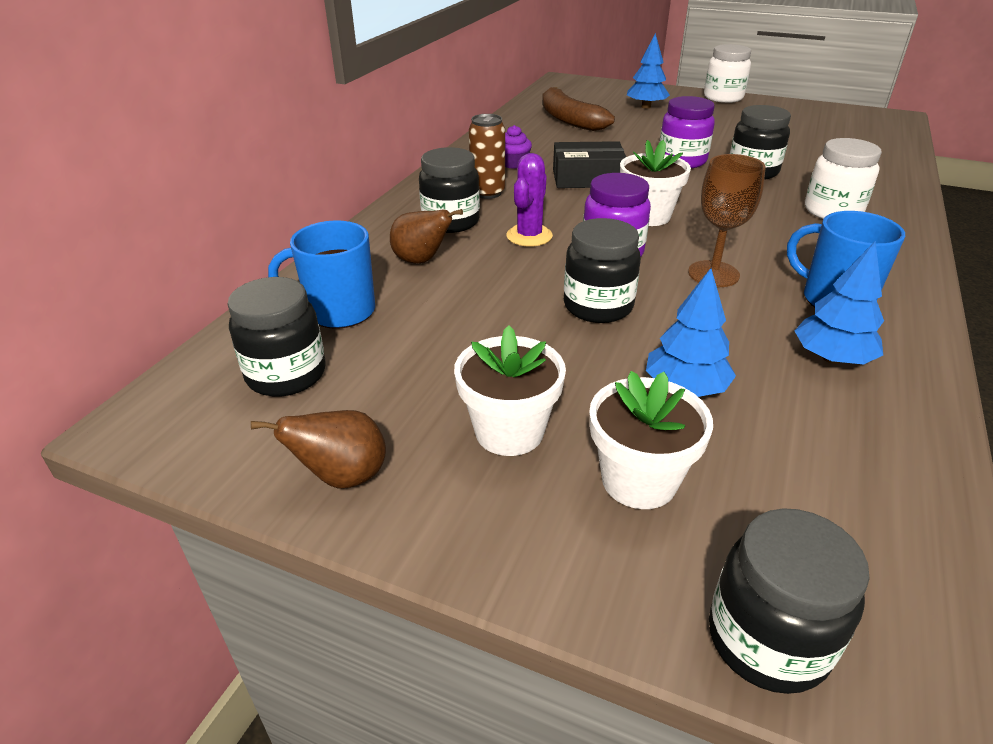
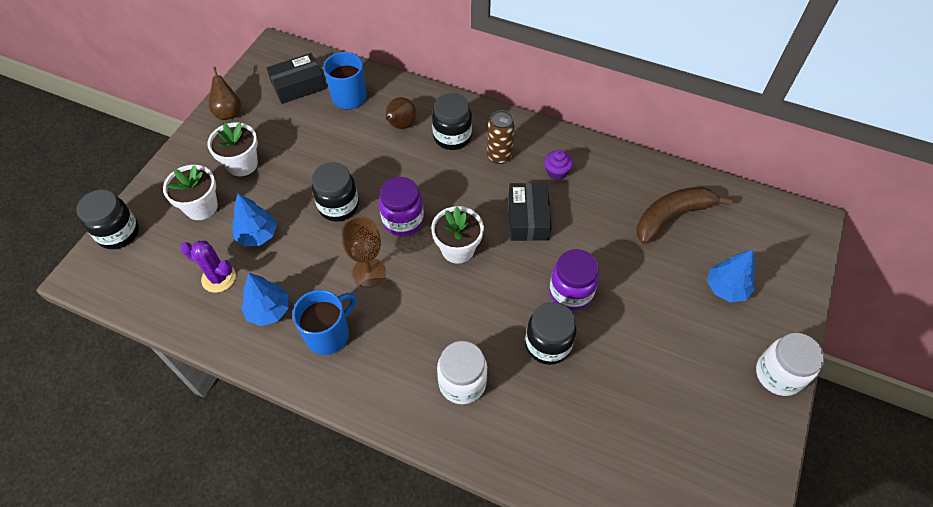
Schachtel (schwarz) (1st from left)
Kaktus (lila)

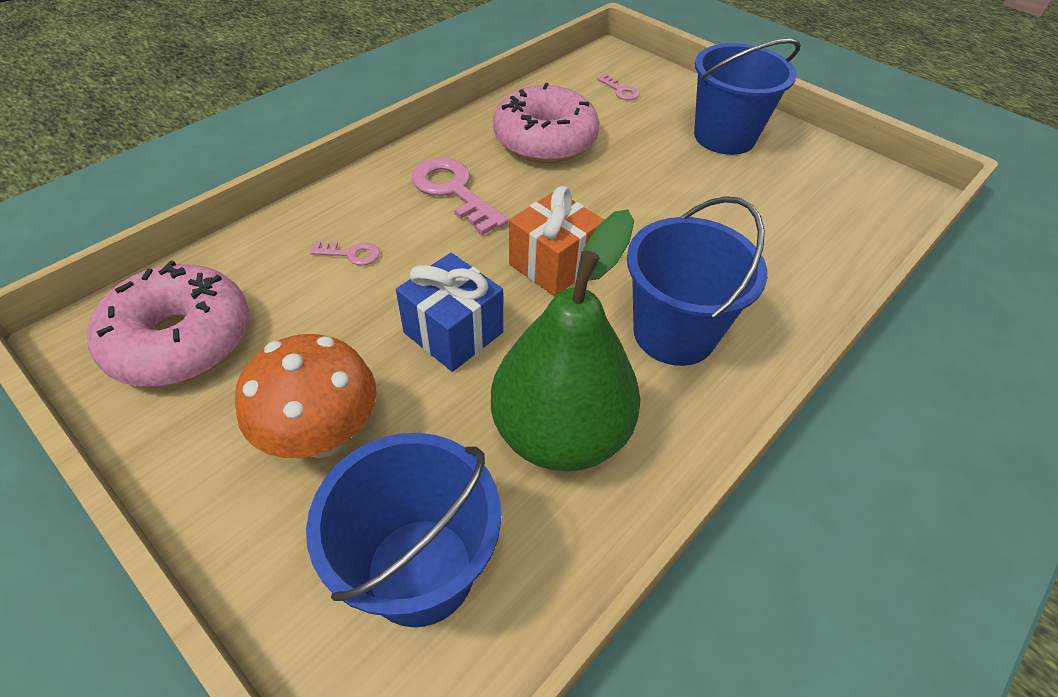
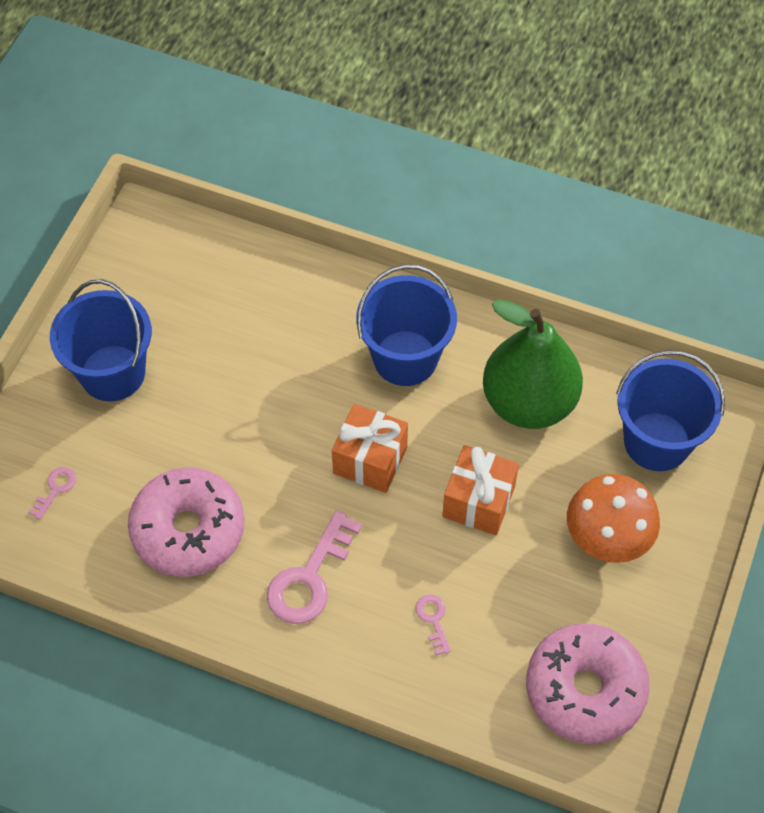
Geschenk (orange) (2nd from left)

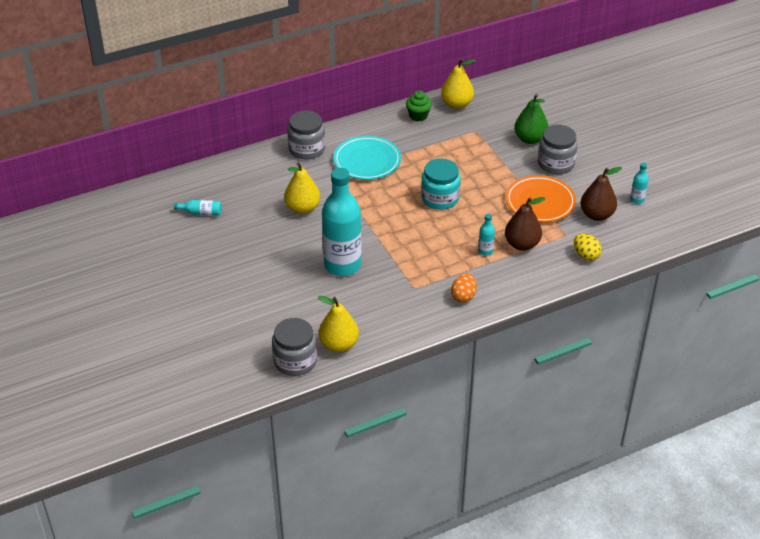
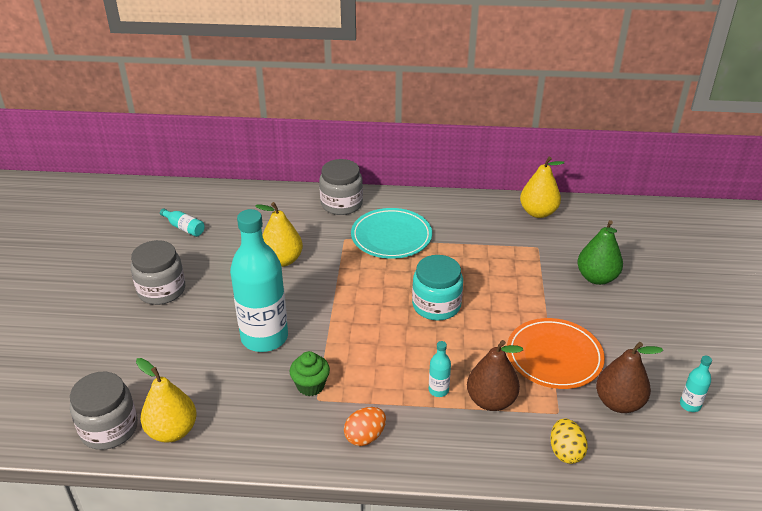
Muffin (grün)
Einmachglas (grau) (2nd from left)

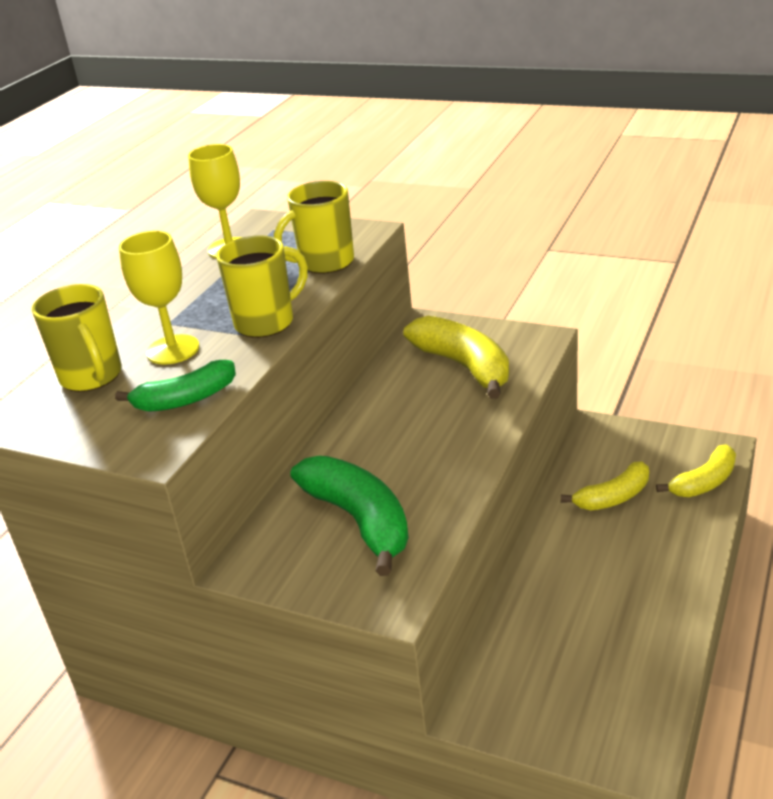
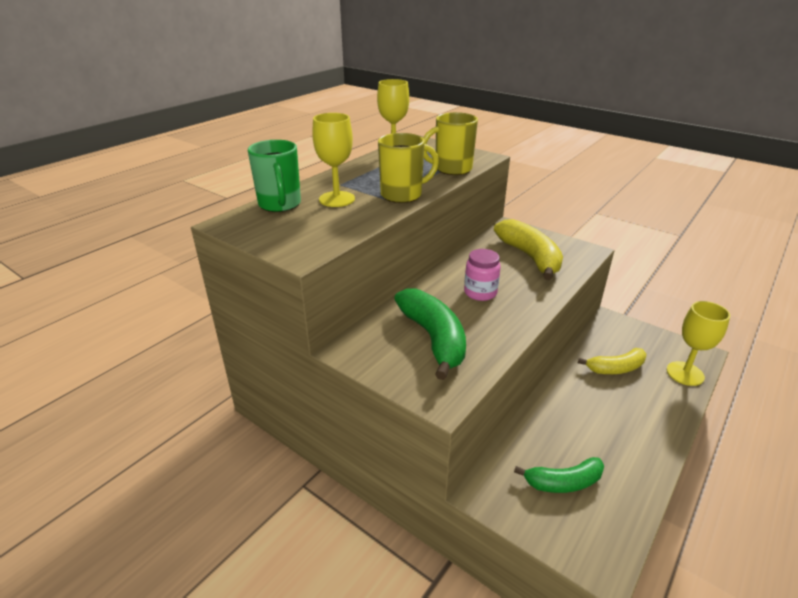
Tasse (grün)
Banane (grün) (2nd from left)
Kelch (gelb) (3rd from left)
Einmachglas (rosa)

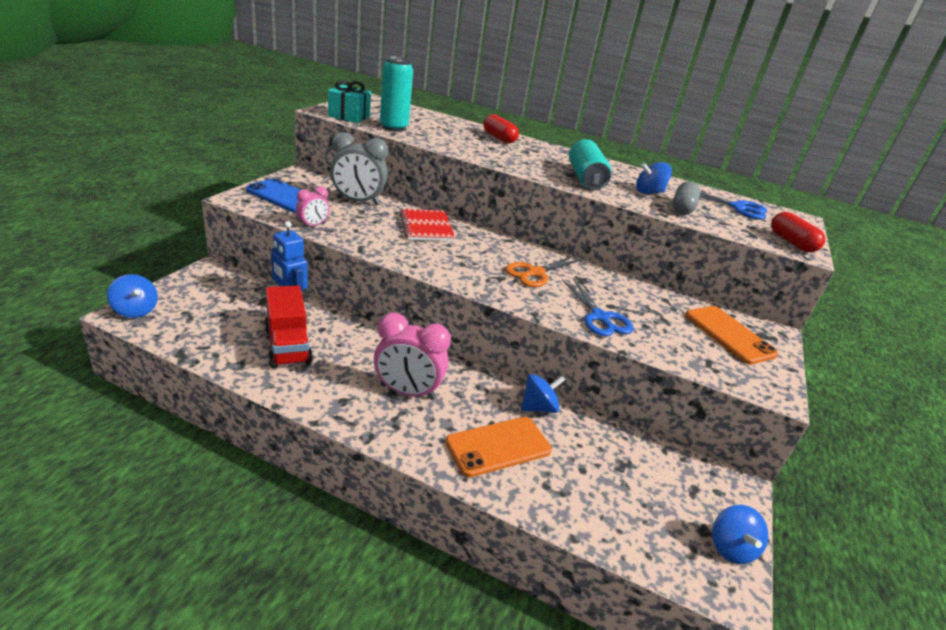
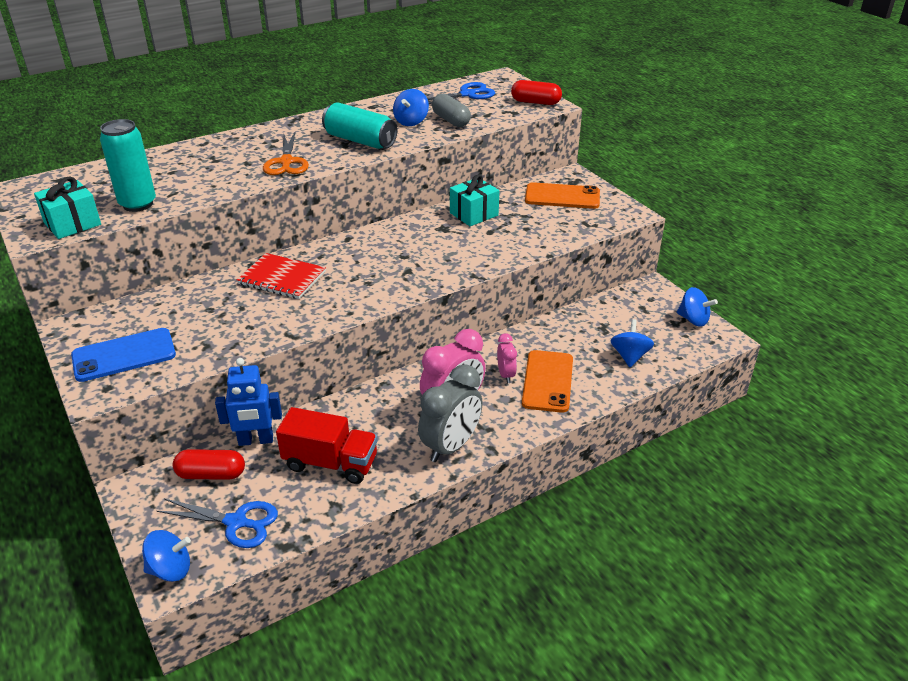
Wecker (rosa) (2nd from left)
Wecker (grau)
Kapsel (rot) (1st from left)
Schere (orange)
Kreisel (blau) (3rd from left)
Schere (blau) (1st from left)
Geschenk (türkis) (2nd from left)

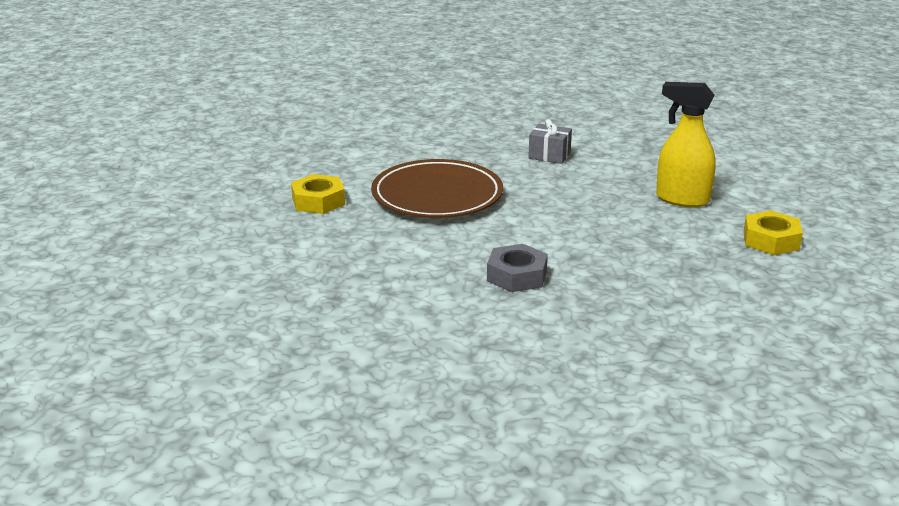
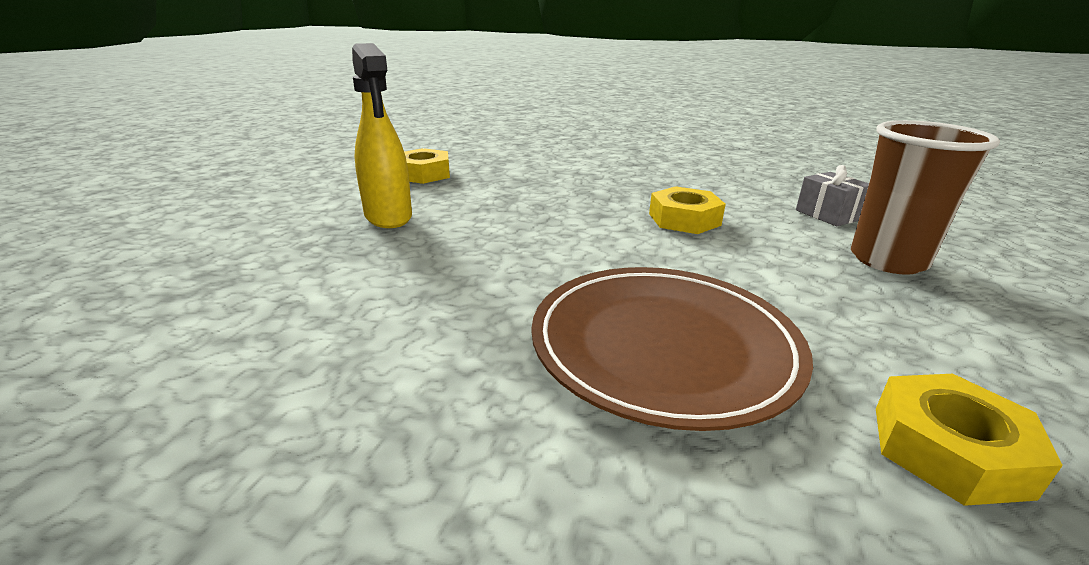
Sechskantmutter (gelb) (2nd from left)
Geschenk (grau)
Becher (braun)

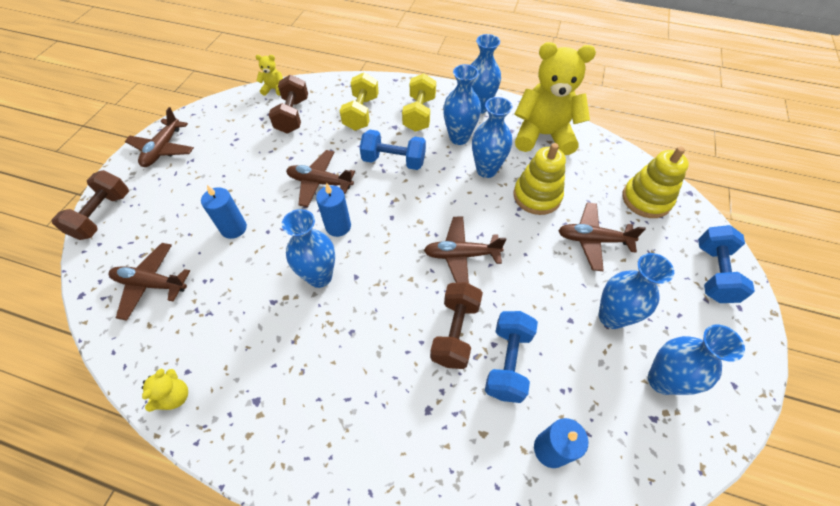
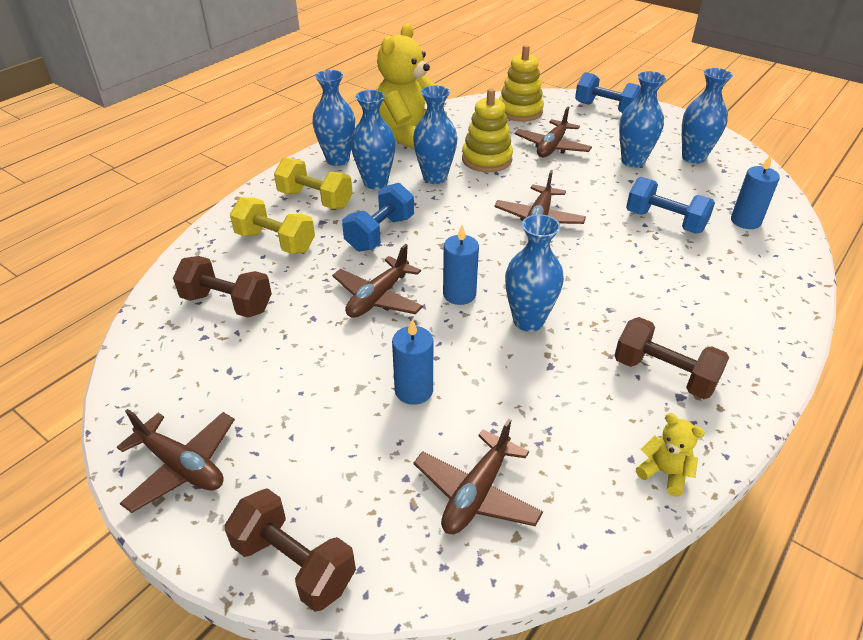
Teddybär (gelb) (2nd from left in the first image)
Hantel (braun) (3rd from left)

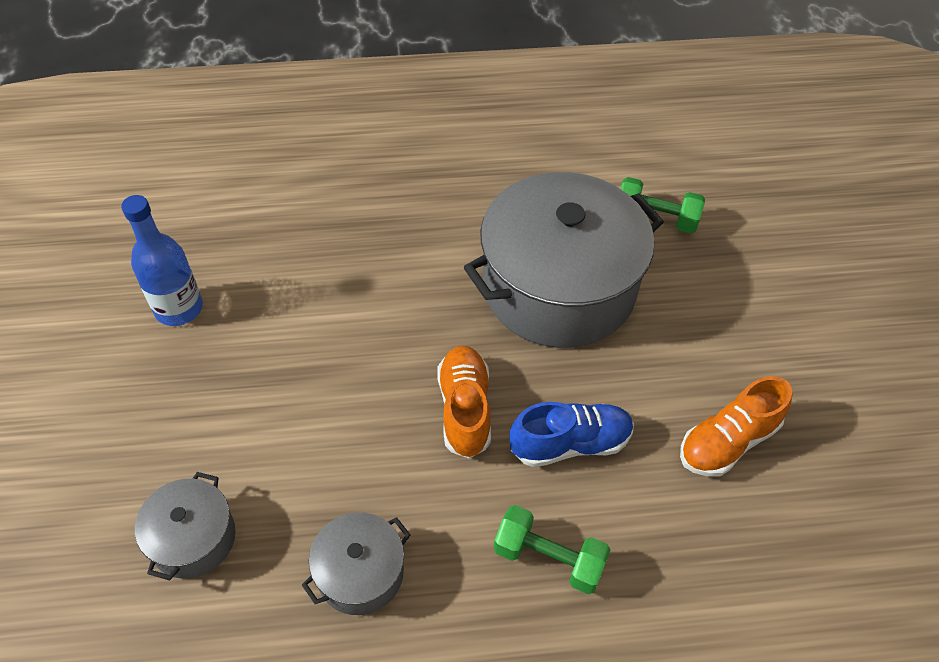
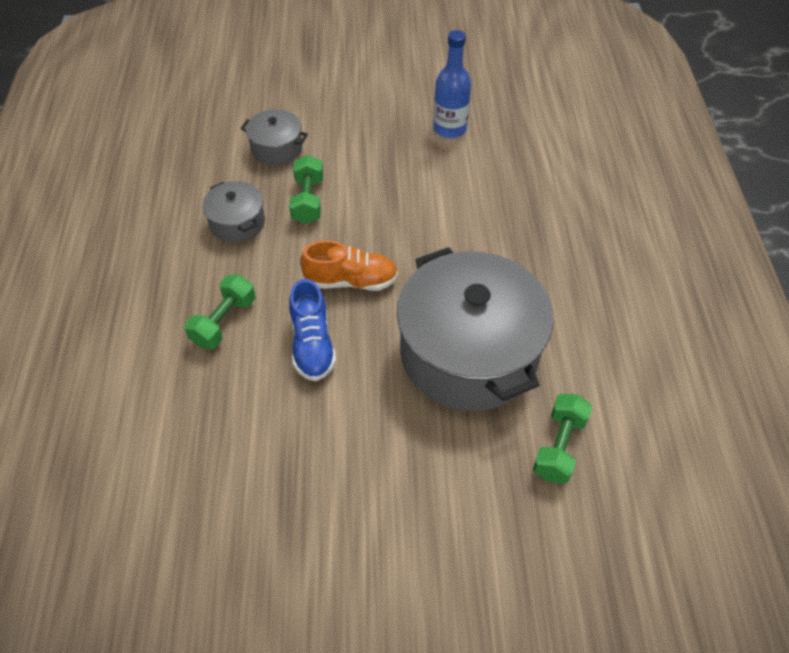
Schuh (orange) (2nd from left in the first image)
Hantel (grün) (2nd from left)

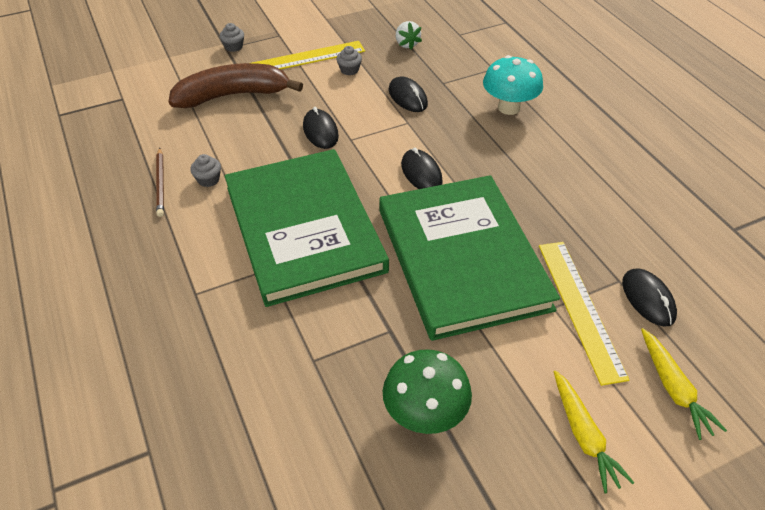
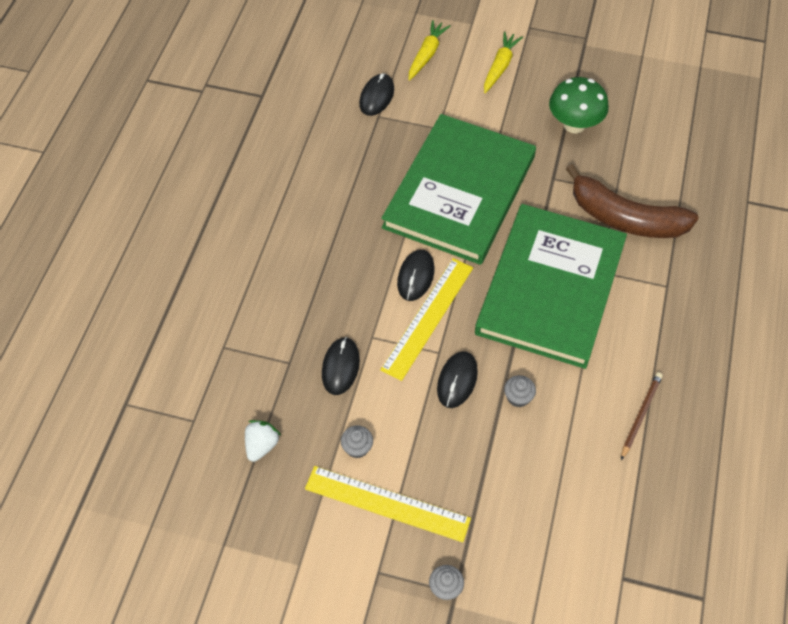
Banane (braun)
Muffin (grau) (3rd from left)
Pilz (türkis)
Lineal (gelb) (2nd from left)

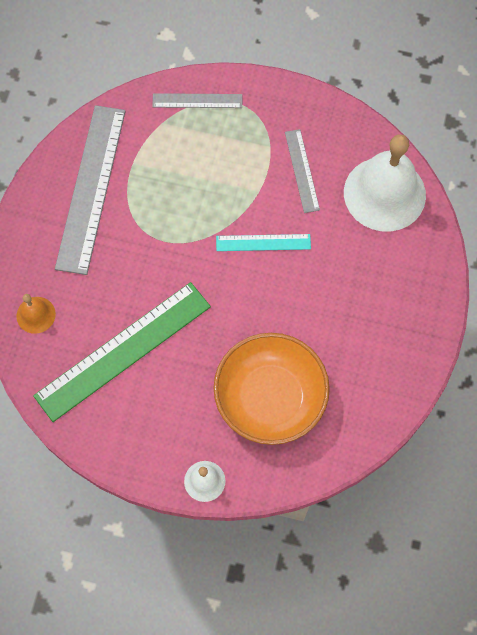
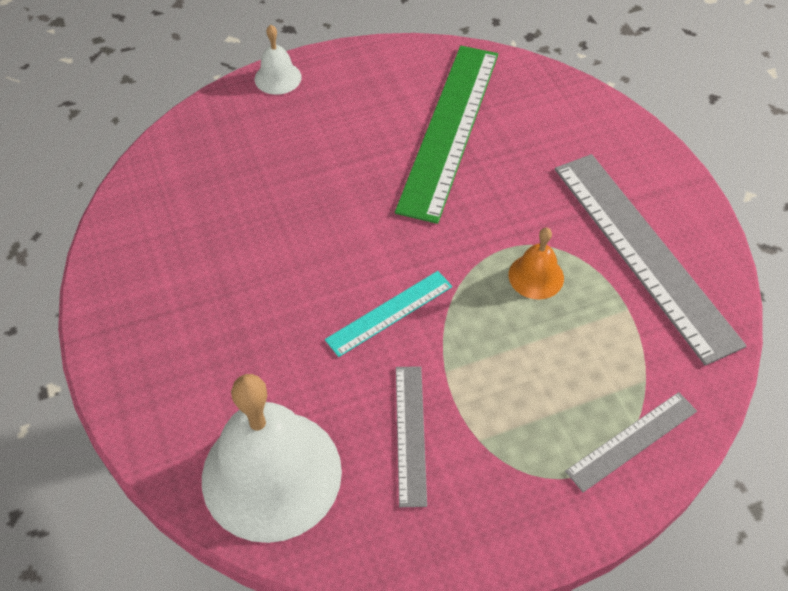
Glocke (orange)
Schüssel (orange)
Lineal (grau) (1st from left)

